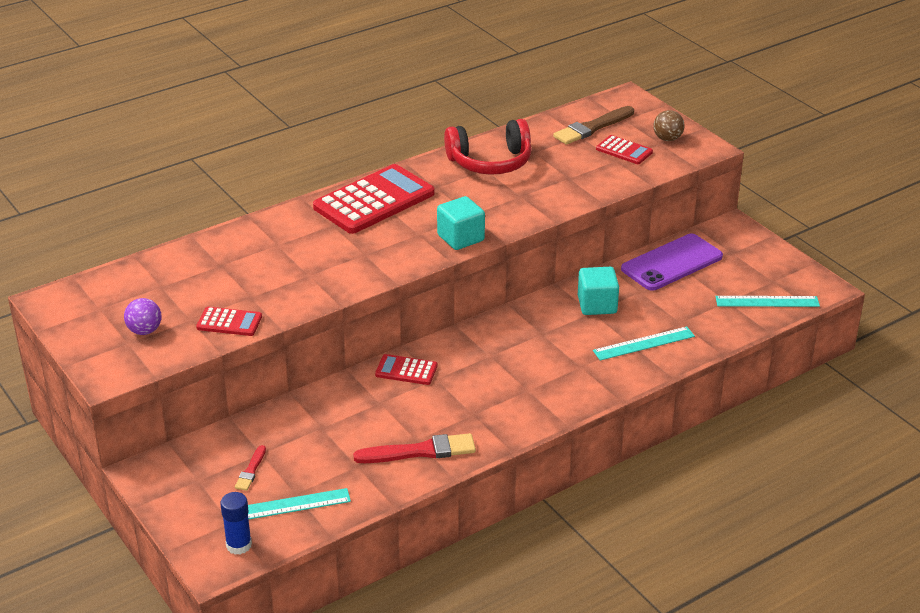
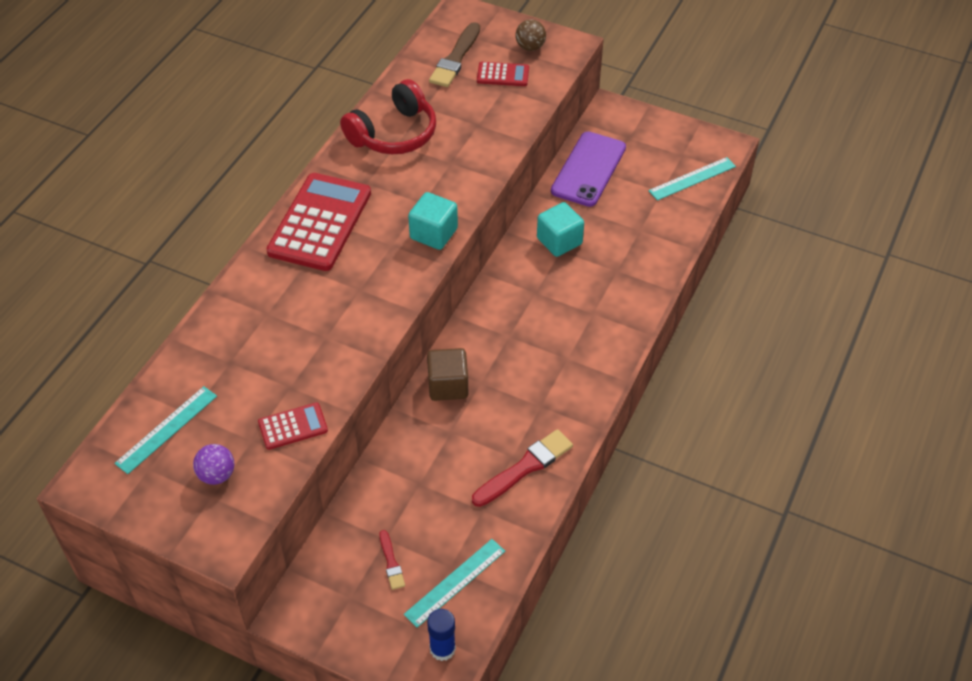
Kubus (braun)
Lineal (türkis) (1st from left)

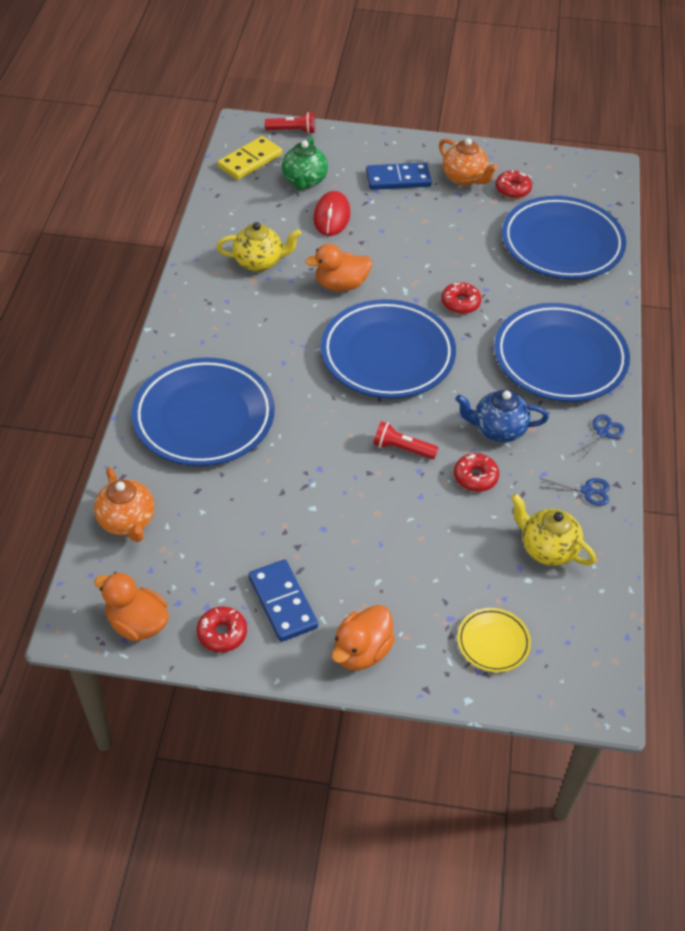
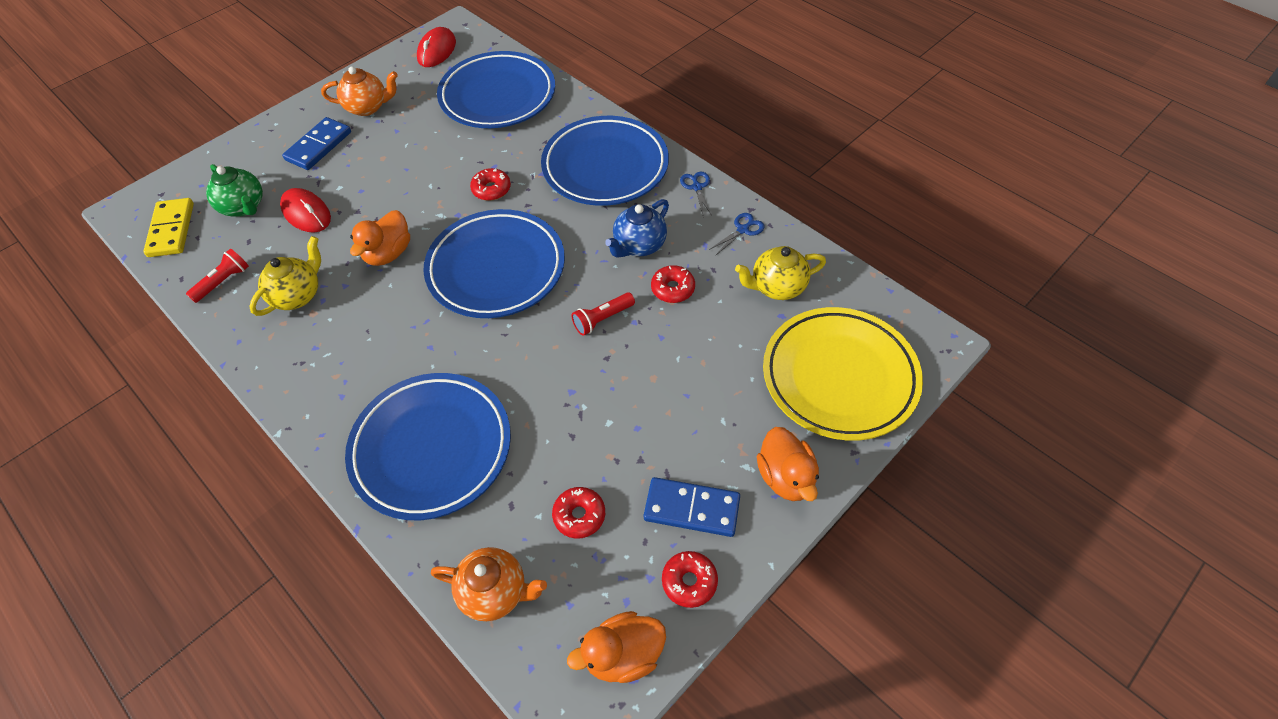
Taschenlampe (rot) (1st from left)
Teller (gelb)
Donut (rot) (2nd from left)
Computermaus (rot) (2nd from left)

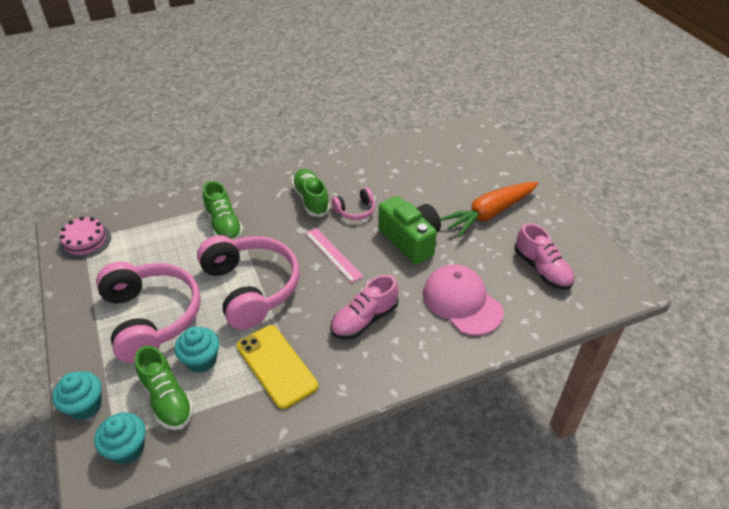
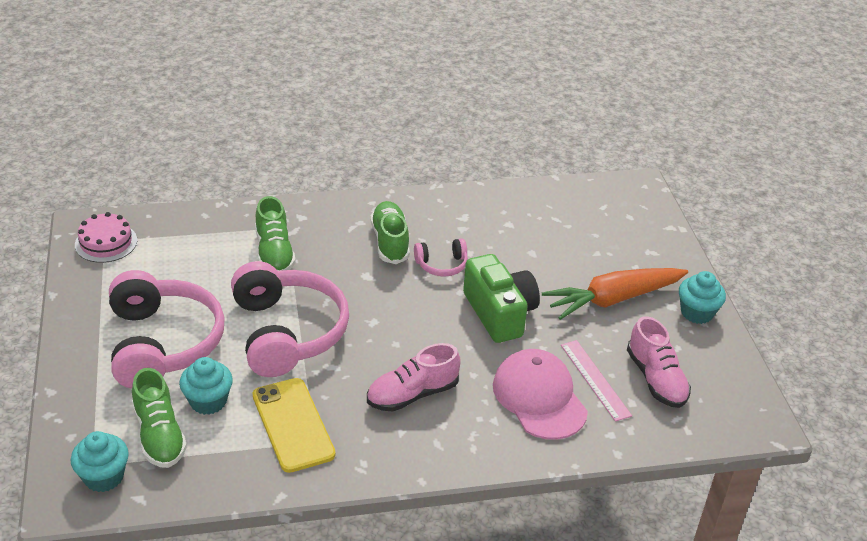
Muffin (türkis) (3rd from left)
Lineal (rosa)

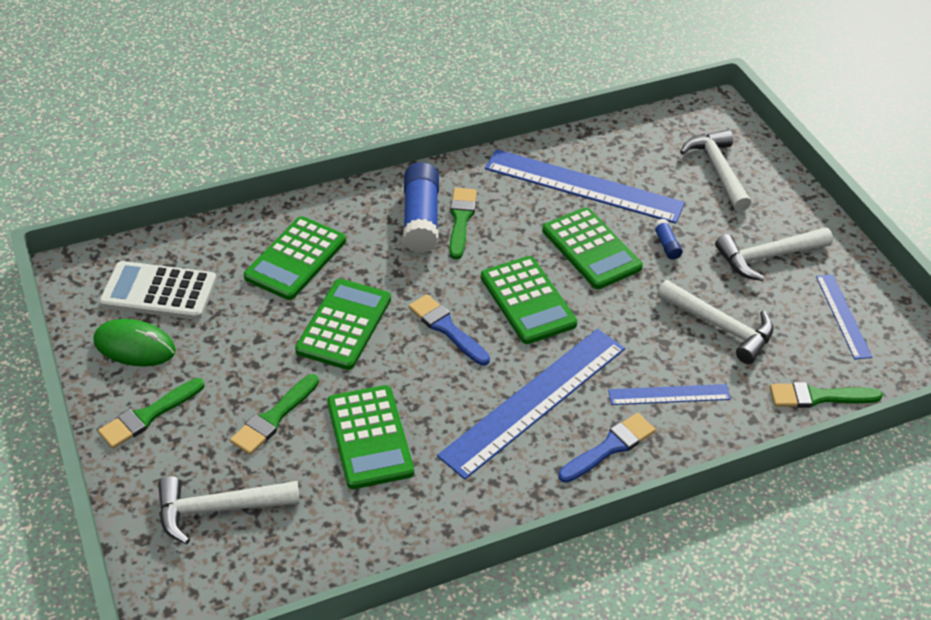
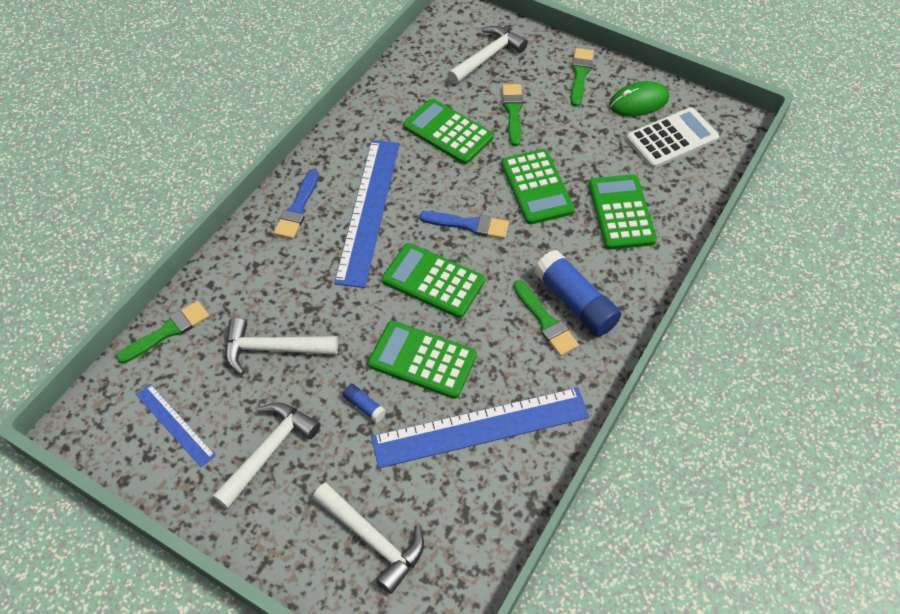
Lineal (blau) (3rd from left in the first image)

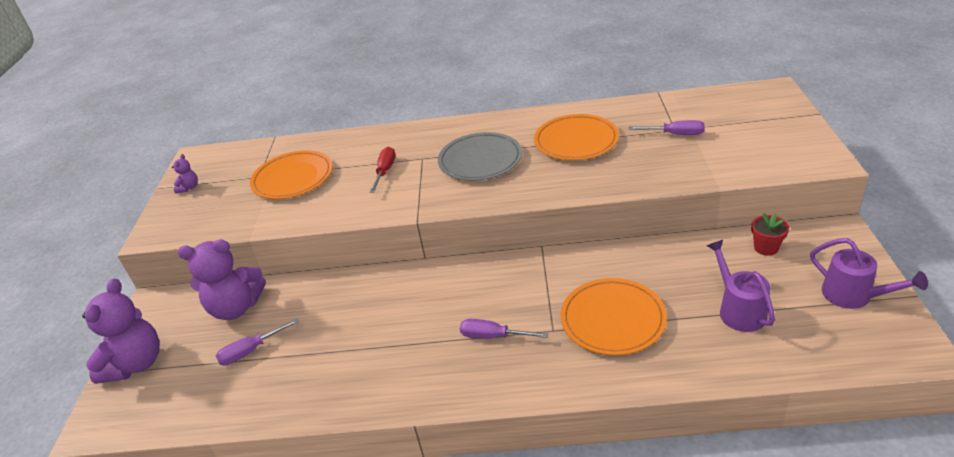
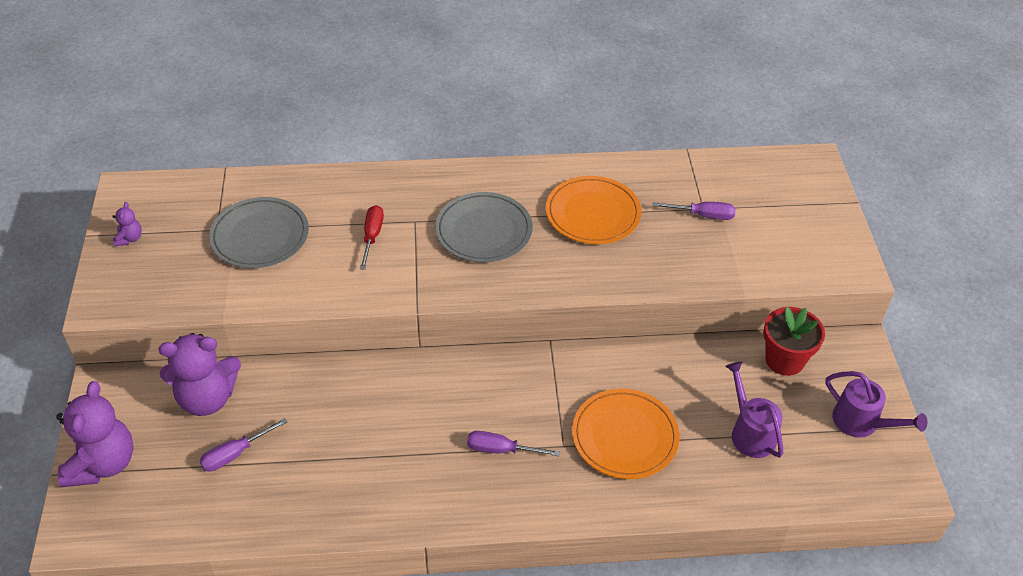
Teller (grau) (1st from left)
Blumentopf (rot)

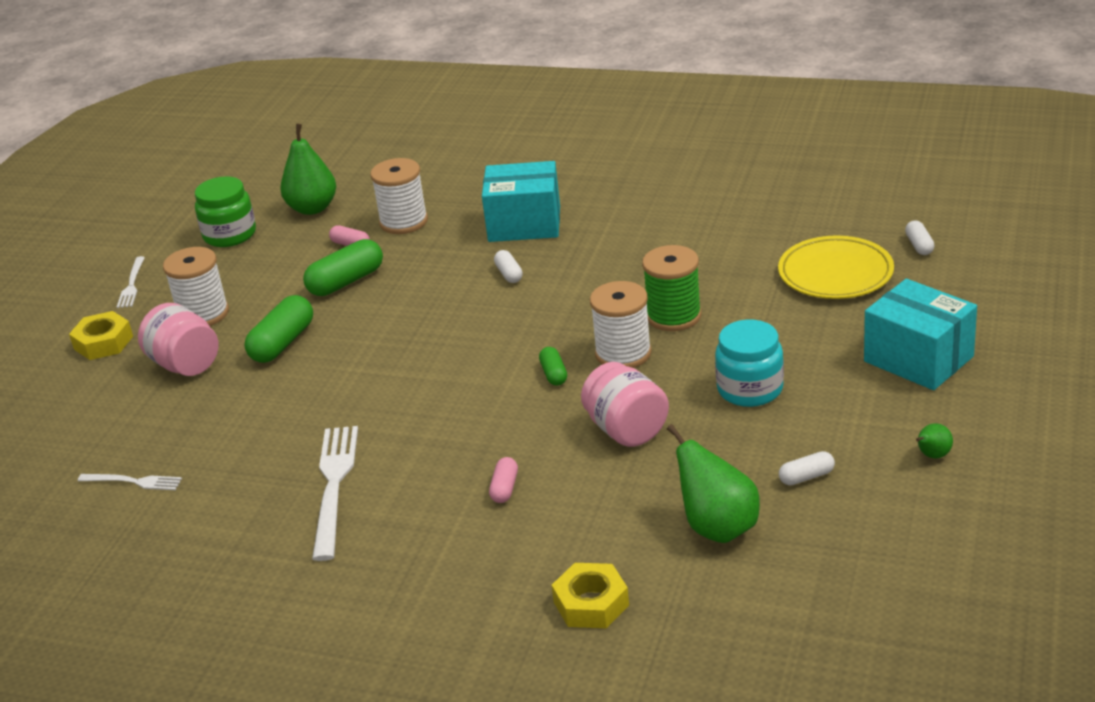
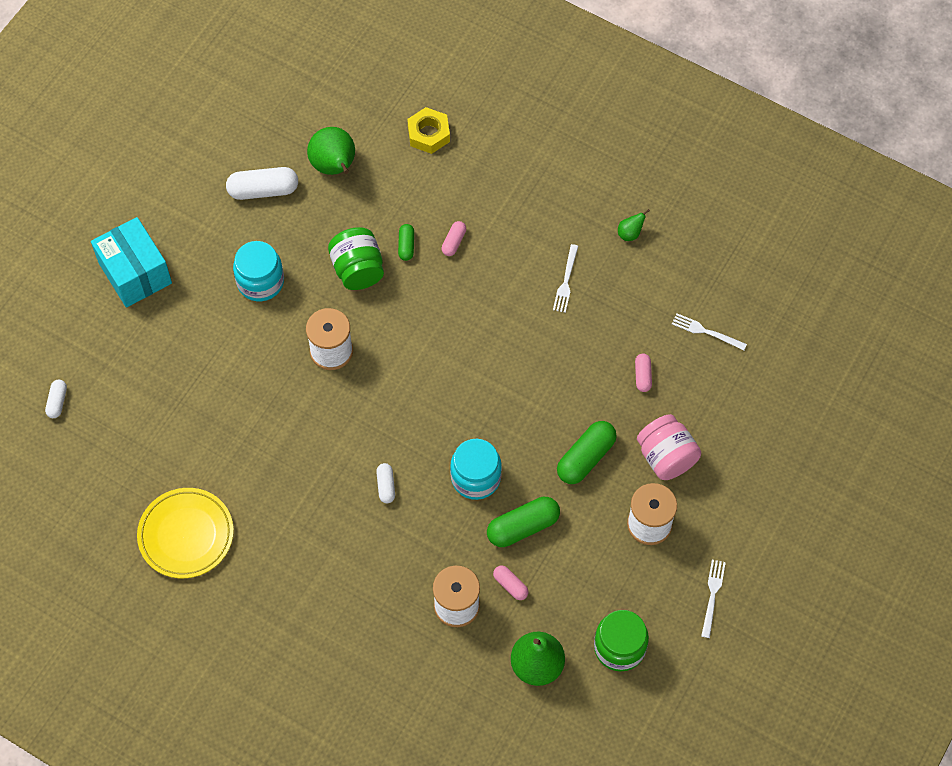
Sechskantmutter (gelb) (1st from left in the first image)
Gabel (weiß) (1st from left)
Schachtel (türkis) (1st from left in the first image)
Kapsel (grün) (1st from left)
Einmachglas (grün) (1st from left)
Garnrolle (grün)
Teller (gelb)
Kapsel (weiß) (2nd from left)
Birne (grün) (3rd from left)
Einmachglas (türkis) (2nd from left)
Kapsel (rosa) (3rd from left)

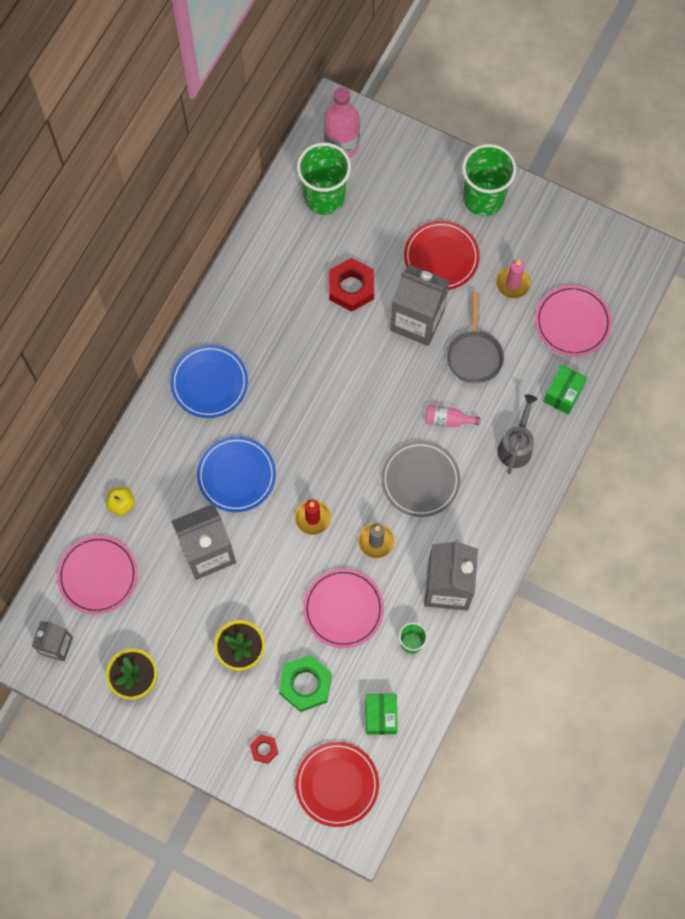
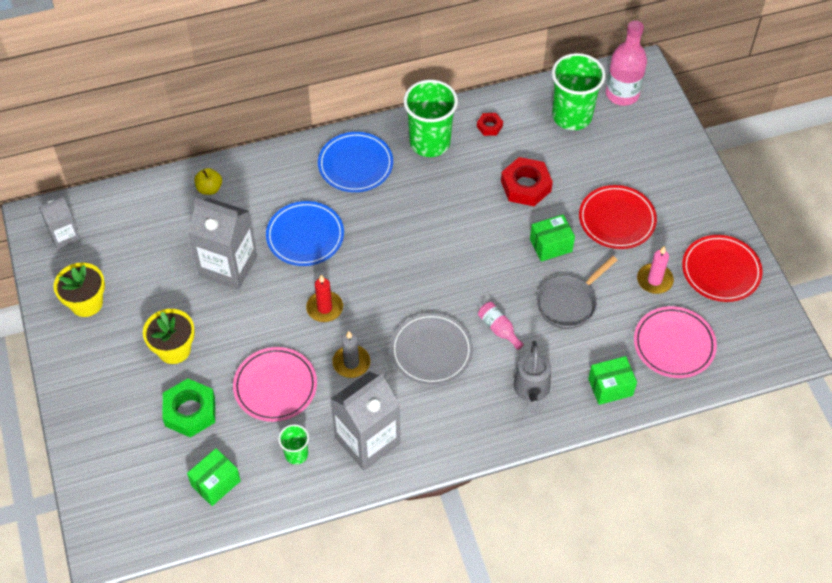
Teller (rosa) (1st from left in the first image)
Sechskantmutter (rot) (1st from left)
Teller (rot) (2nd from left)
Schachtel (grün) (2nd from left)
Becher (grün) (2nd from left)
Gießkanne (grau)

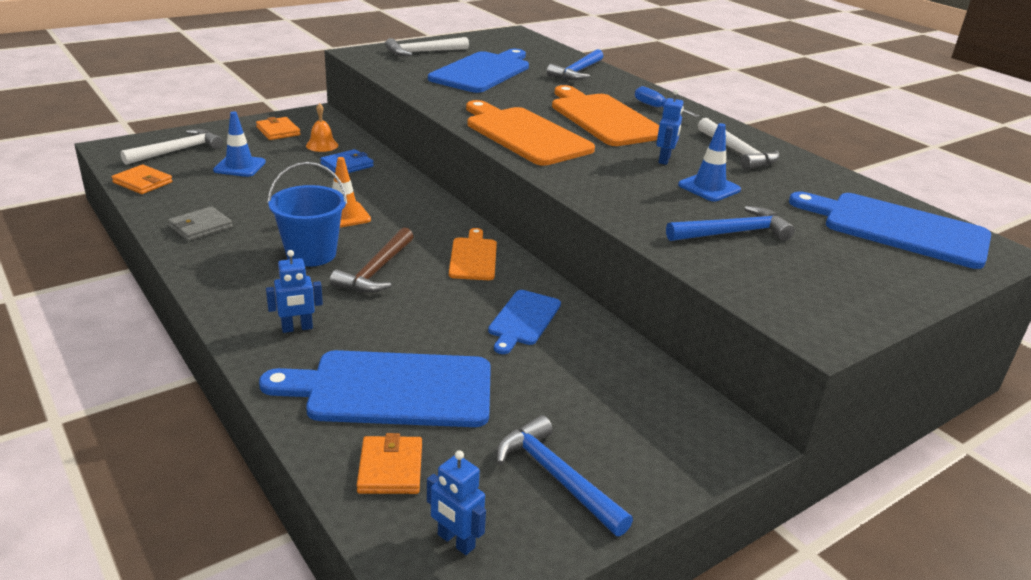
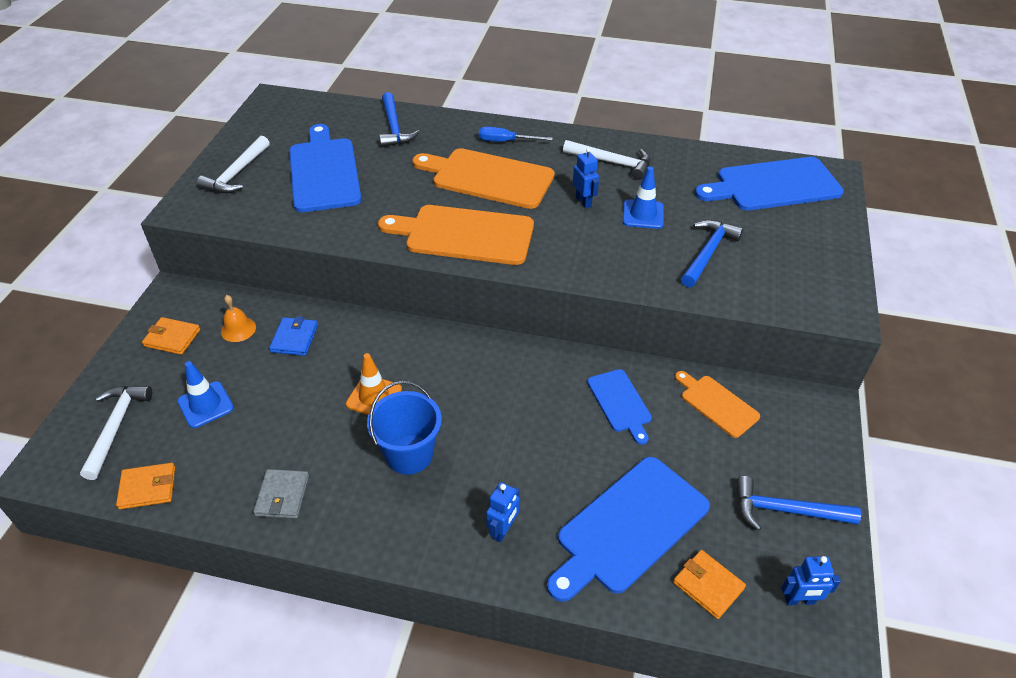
Hammer (braun)
Schneidebrett (orange) (3rd from left)

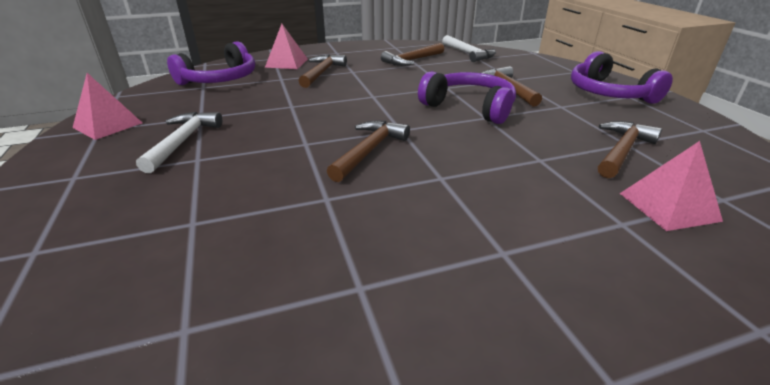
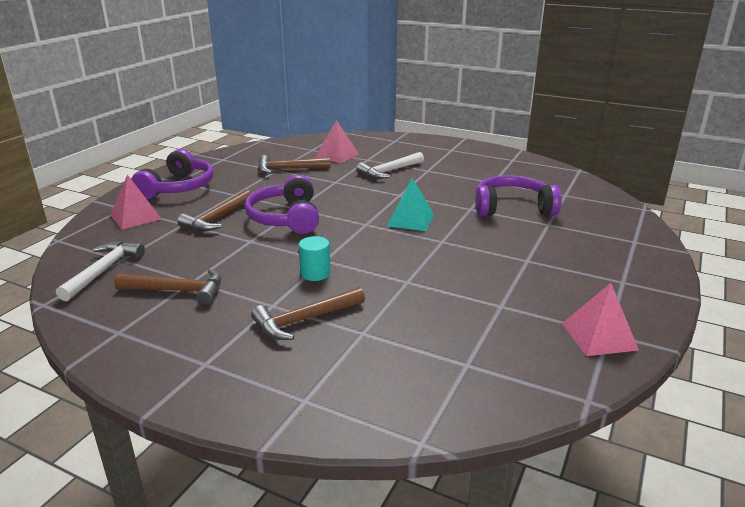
Hammer (weiß) (2nd from left)
Kopfhörer (lila) (3rd from left)
Pyramide (rosa) (1st from left)
Pyramide (türkis)
Vollzylinder (türkis)

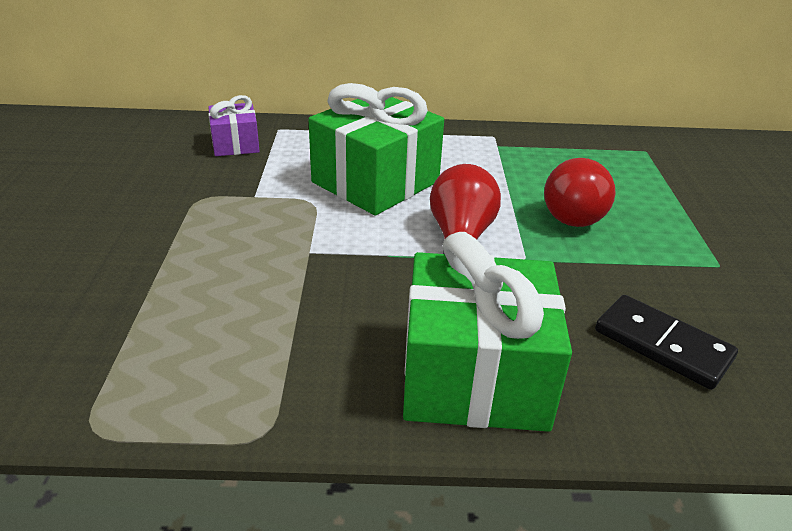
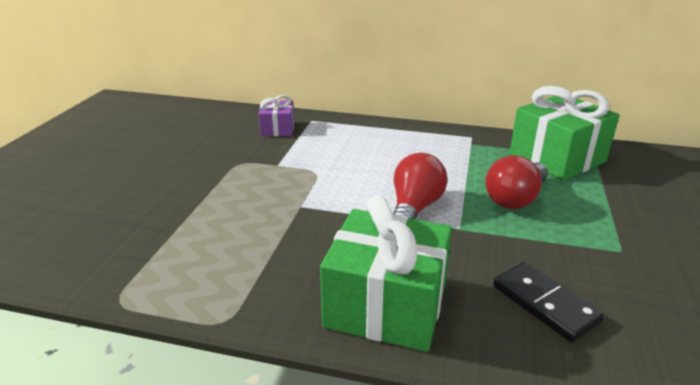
Geschenk (grün) (2nd from left)

